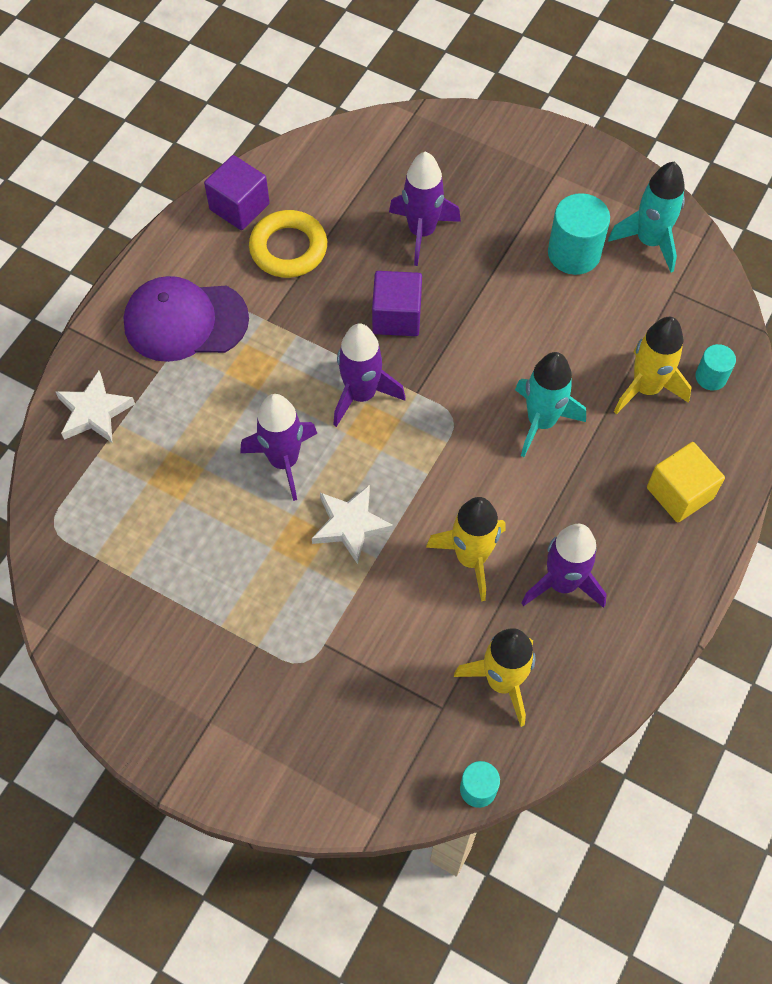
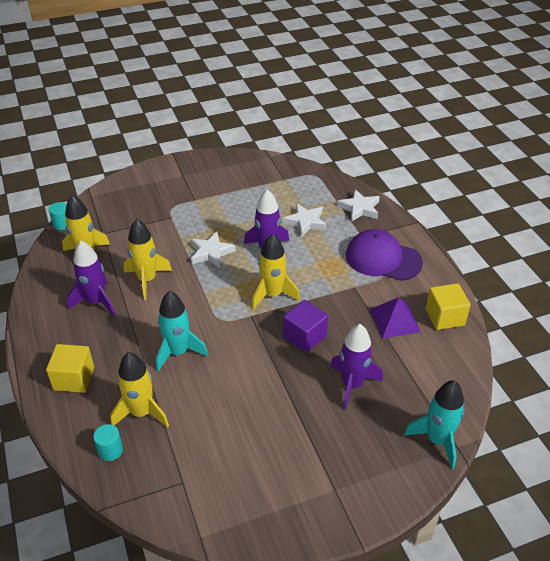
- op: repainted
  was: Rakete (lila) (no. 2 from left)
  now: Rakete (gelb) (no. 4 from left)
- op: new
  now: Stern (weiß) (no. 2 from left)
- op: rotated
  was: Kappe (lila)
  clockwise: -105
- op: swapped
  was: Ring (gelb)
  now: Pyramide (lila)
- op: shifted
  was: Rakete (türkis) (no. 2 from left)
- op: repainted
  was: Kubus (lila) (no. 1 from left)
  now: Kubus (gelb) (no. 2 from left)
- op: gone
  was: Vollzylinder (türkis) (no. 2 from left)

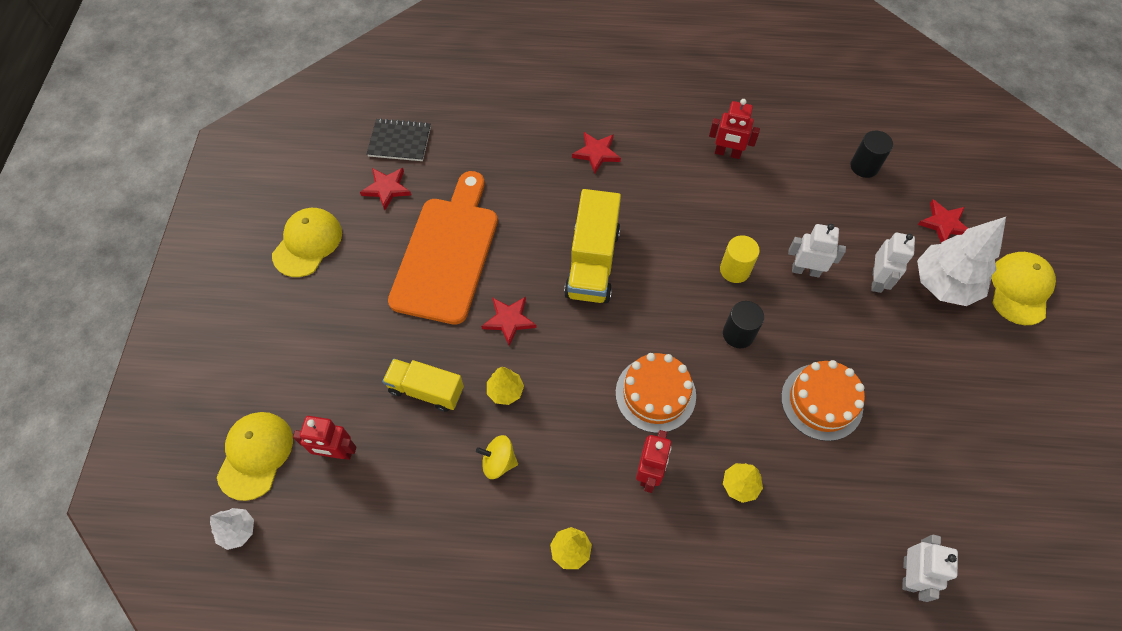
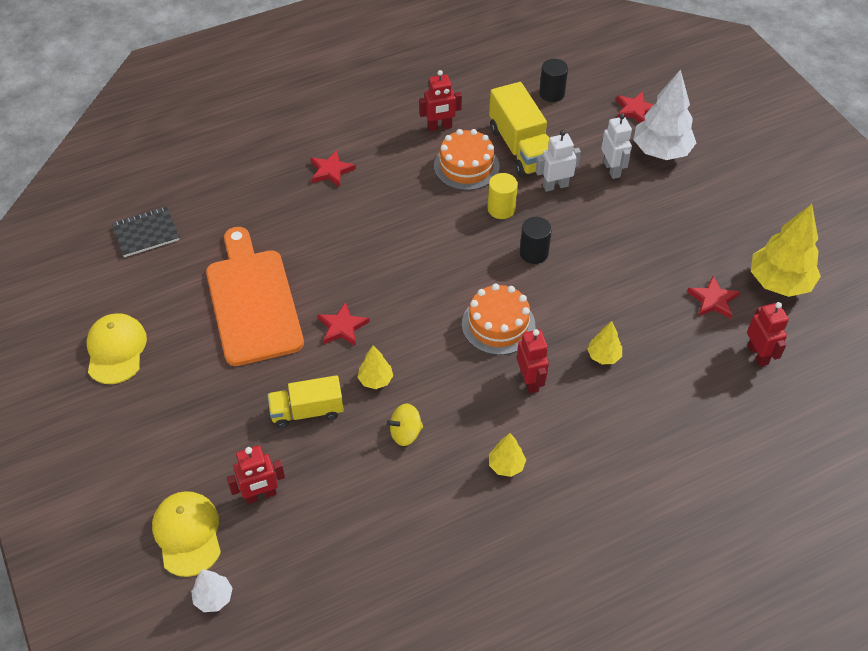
- op: shifted
  was: Kuchen (orange) (no. 2 from left in the first image)
  now: Kuchen (orange) (no. 1 from left)
- op: shifted
  was: Lastwagen (gelb) (no. 2 from left)
- op: shifted
  was: Stern (rot) (no. 1 from left in the first image)
  now: Stern (rot) (no. 4 from left)
- op: repainted
  was: Roboter (weiß) (no. 3 from left)
  now: Roboter (rot) (no. 4 from left)
- op: new
  now: Baum (gelb) (no. 4 from left)
- op: gone
  was: Kappe (gelb) (no. 3 from left)

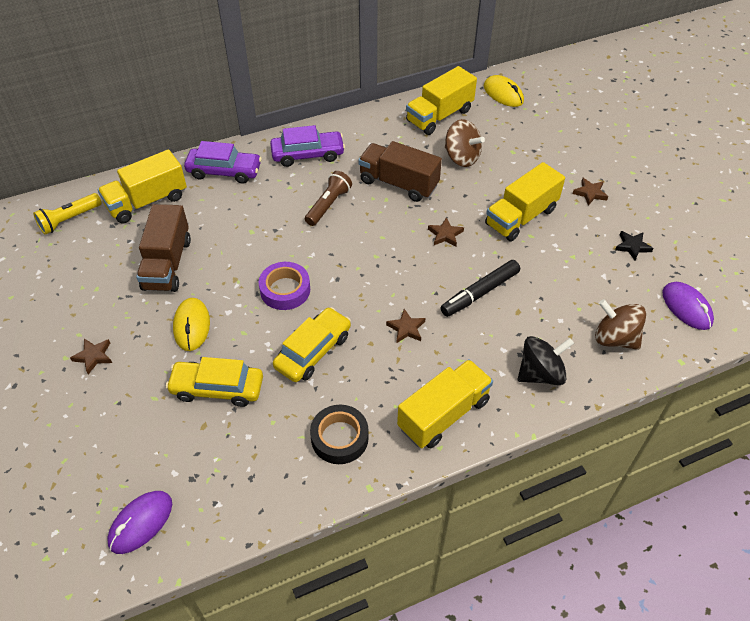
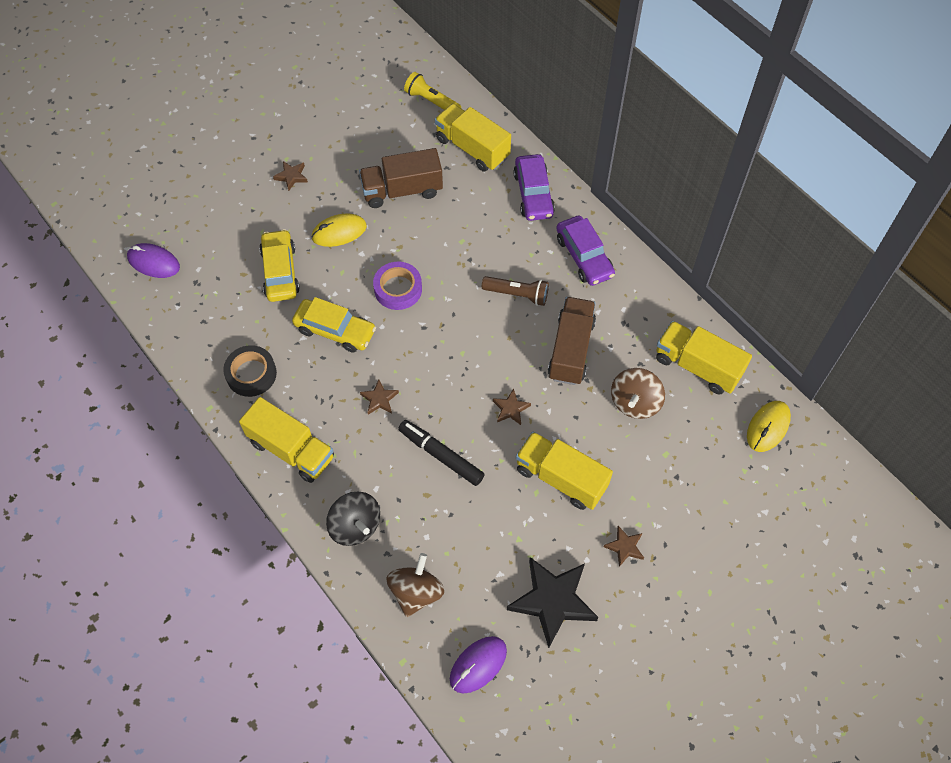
- op: scaled
  was: Stern (schwarz)
  ratio: 2.14

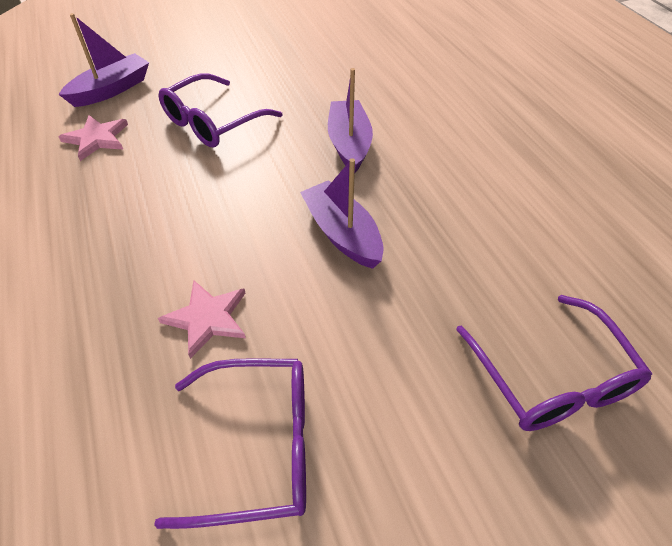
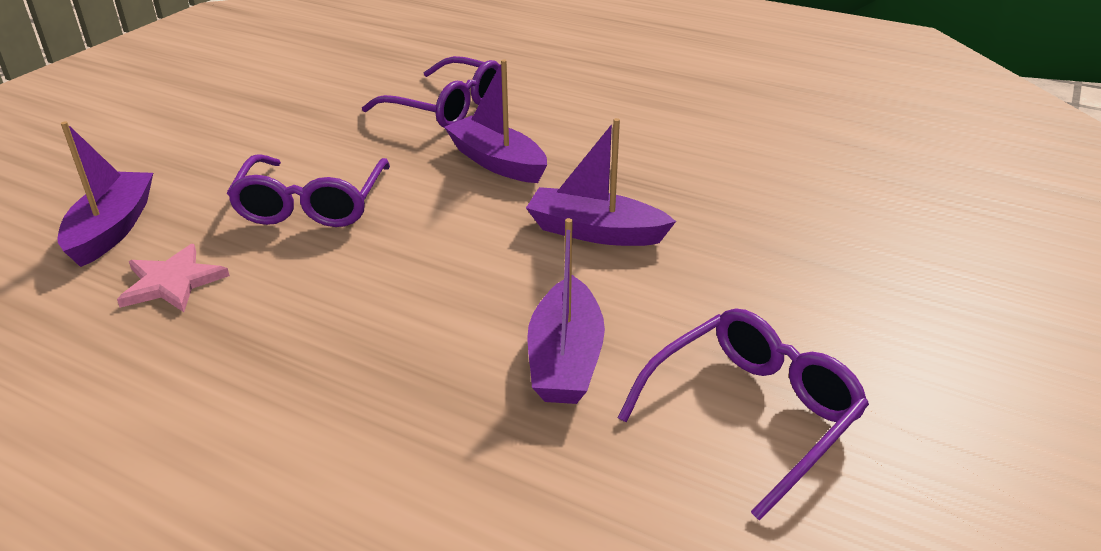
- op: shifted
  was: Brille (lila) (no. 3 from left in the first image)
  now: Brille (lila) (no. 2 from left)
- op: swapped
  was: Stern (rosa) (no. 2 from left)
  now: Boot (lila) (no. 3 from left)

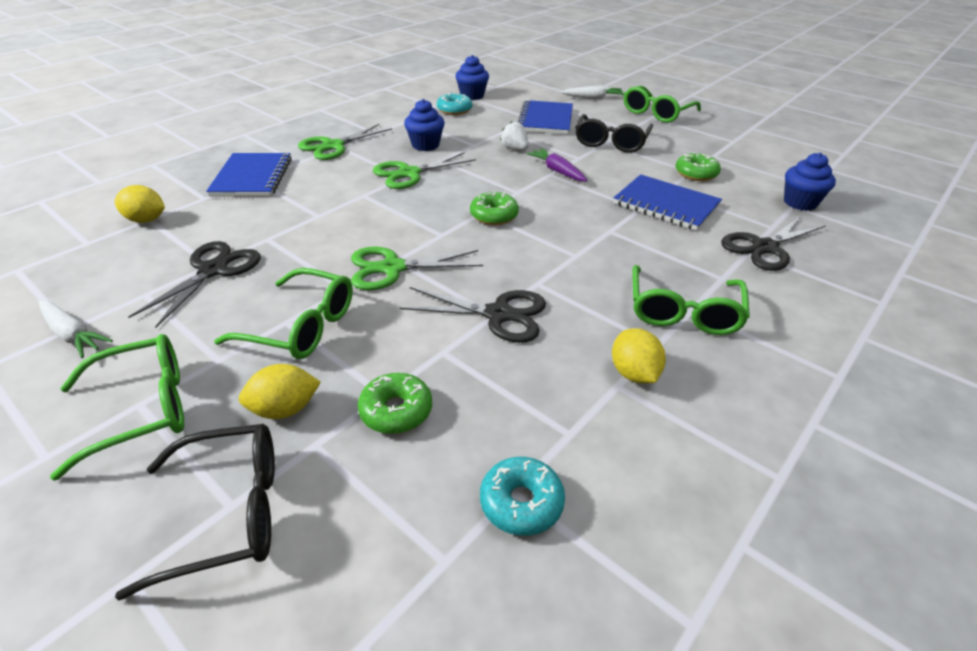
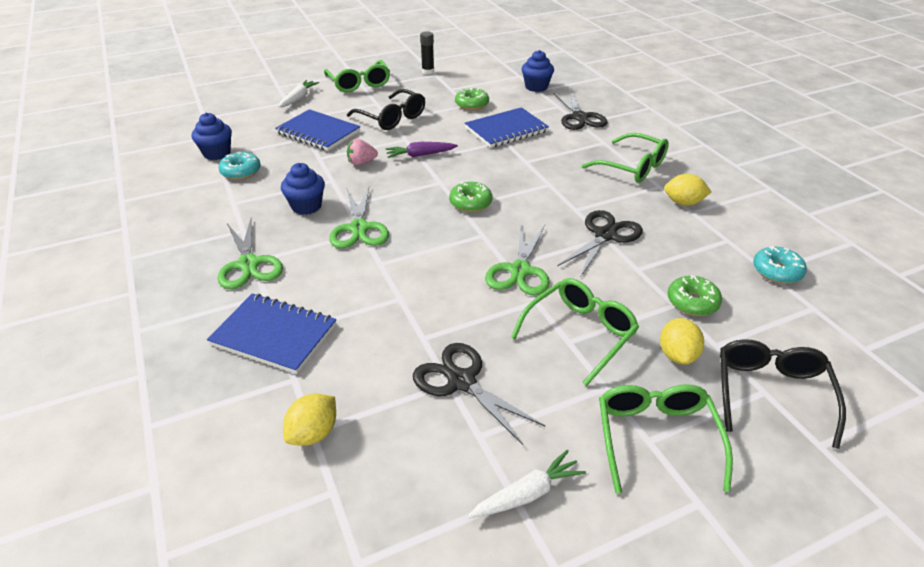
- op: repainted
  was: Erdbeere (weiß)
  now: Erdbeere (rosa)
- op: new
  now: Klebestift (schwarz)

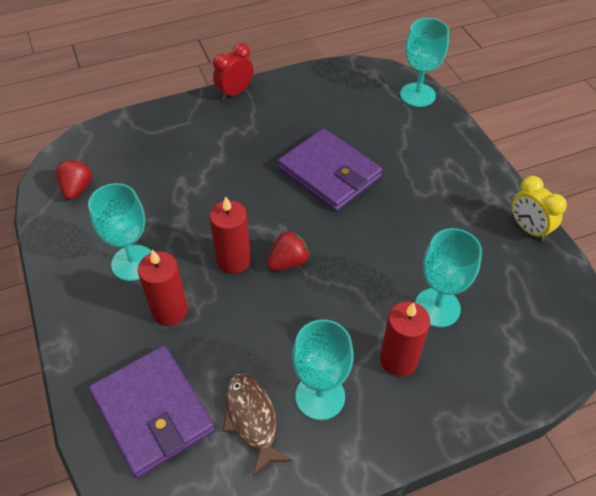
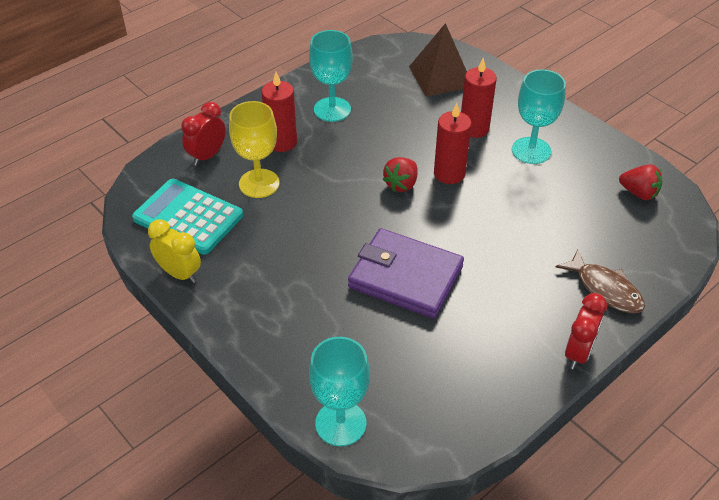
- op: new
  now: Taschenrechner (türkis)
- op: new
  now: Wecker (rot) (no. 1 from left)
- op: repainted
  was: Kelch (türkis) (no. 4 from left)
  now: Kelch (gelb)
- op: swapped
  was: Geldbörse (lila) (no. 1 from left)
  now: Pyramide (braun)
- op: shifted
  was: Fisch (braun)
- op: rotated
  was: Erdbeere (rot) (no. 1 from left in the first image)
  clockwise: -45

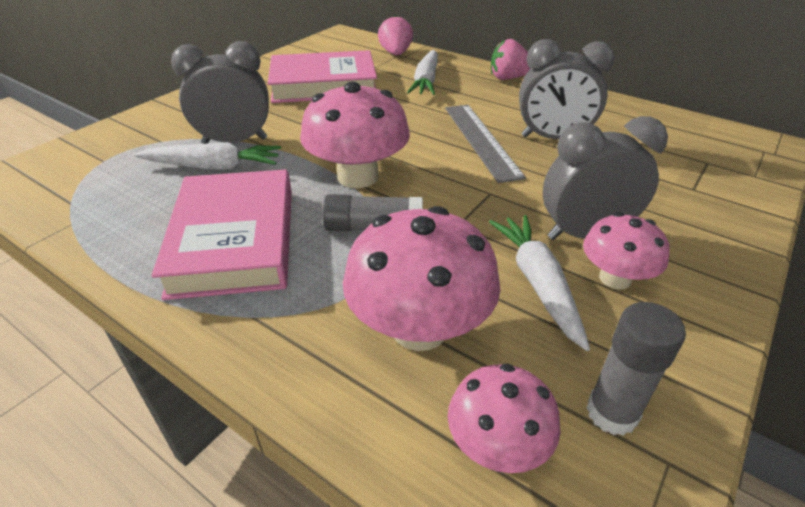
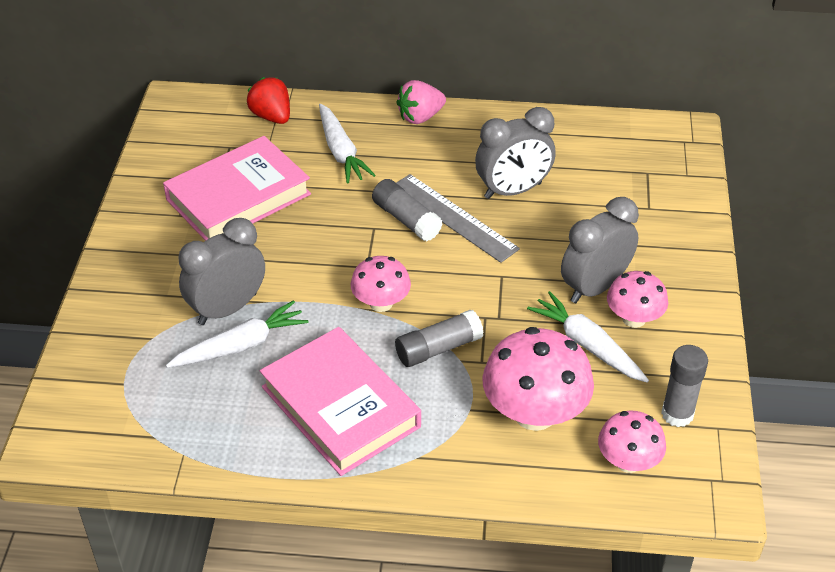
- op: repainted
  was: Erdbeere (rosa) (no. 1 from left)
  now: Erdbeere (rot)
- op: scaled
  was: Pilz (rosa) (no. 1 from left)
  ratio: 0.6
- op: new
  now: Klebestift (grau) (no. 1 from left)

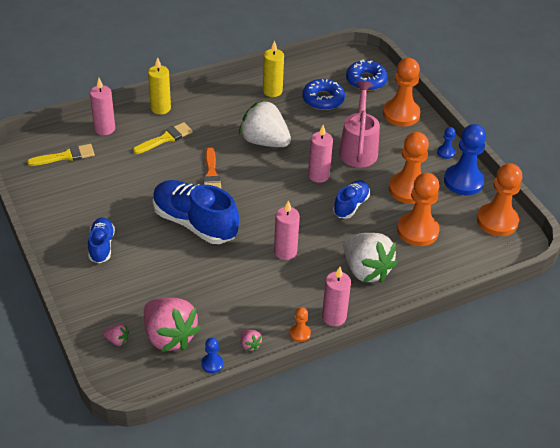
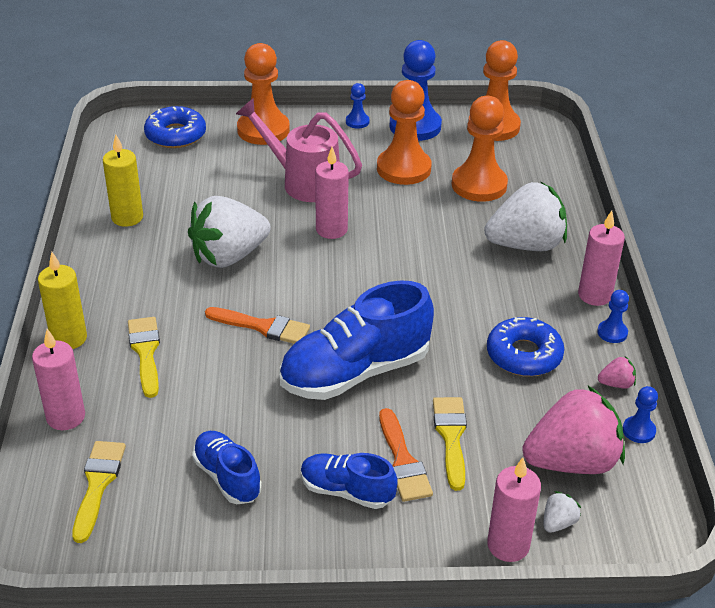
- op: shifted
  was: Schuh (blau) (no. 3 from left in the first image)
  now: Schuh (blau) (no. 1 from left)
- op: new
  now: Pinsel (orange) (no. 2 from left)
- op: new
  now: Pinsel (gelb) (no. 3 from left)
- op: shifted
  was: Donut (blau) (no. 1 from left in the first image)
  now: Donut (blau) (no. 2 from left)
- op: shifted
  was: Kerze (rosa) (no. 2 from left in the first image)
  now: Kerze (rosa) (no. 3 from left)
- op: repainted
  was: Erdbeere (rosa) (no. 1 from left)
  now: Erdbeere (weiß) (no. 3 from left)
- op: repainted
  was: Bauer (orange) (no. 1 from left)
  now: Bauer (blau) (no. 3 from left)

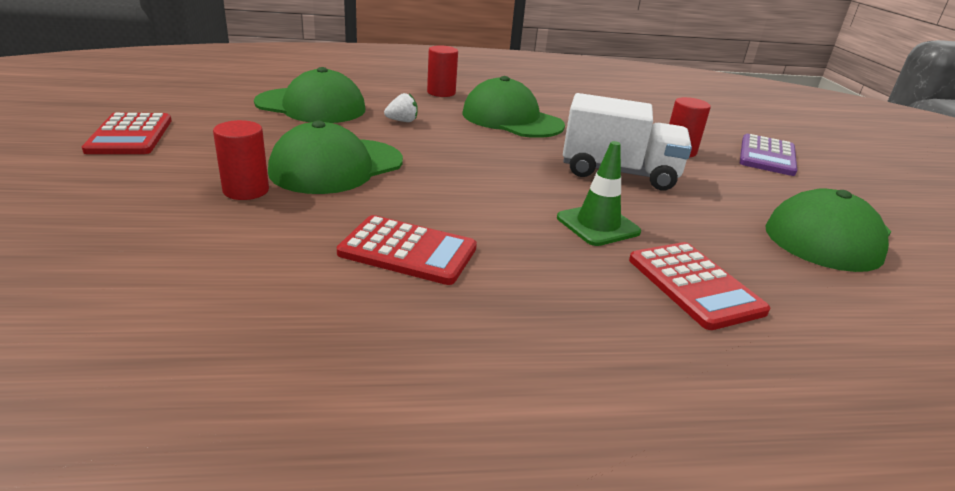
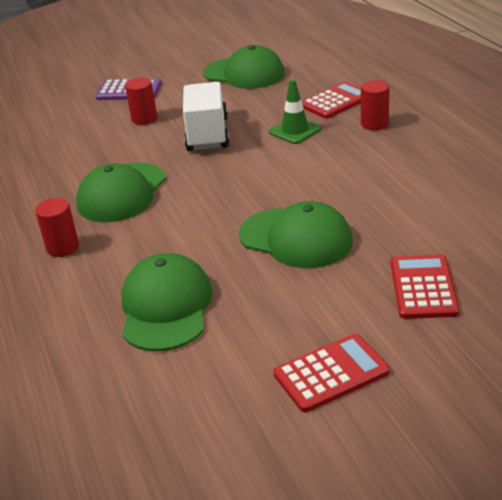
- op: shifted
  was: Vollzylinder (rot) (no. 1 from left in the first image)
  now: Vollzylinder (rot) (no. 3 from left)
- op: shifted
  was: Taschenrechner (rot) (no. 2 from left in the first image)
  now: Taschenrechner (rot) (no. 3 from left)
- op: gone
  was: Erdbeere (weiß)

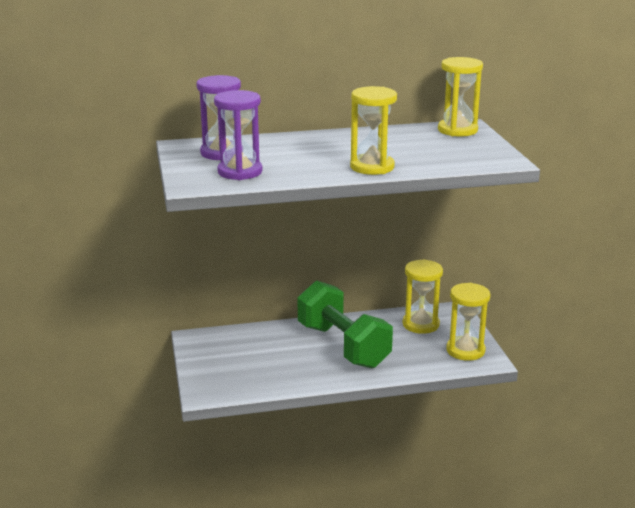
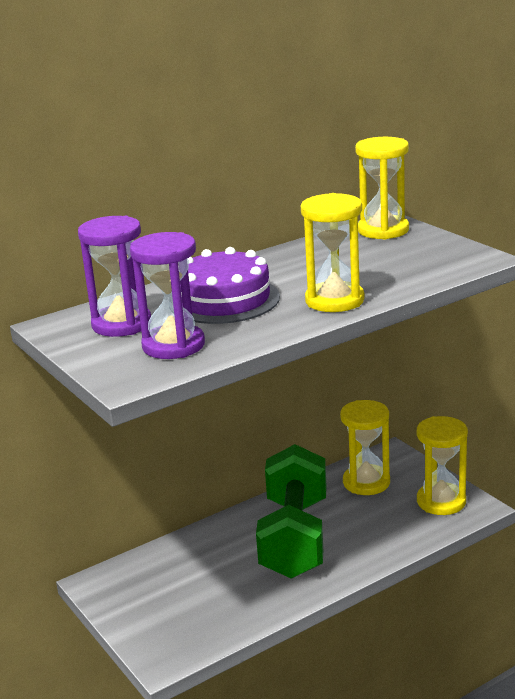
- op: new
  now: Kuchen (lila)
- op: rotated
  was: Hantel (grün)
  clockwise: 60

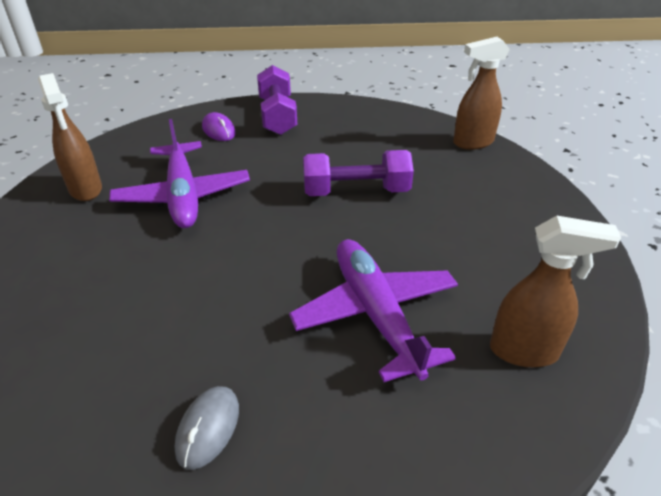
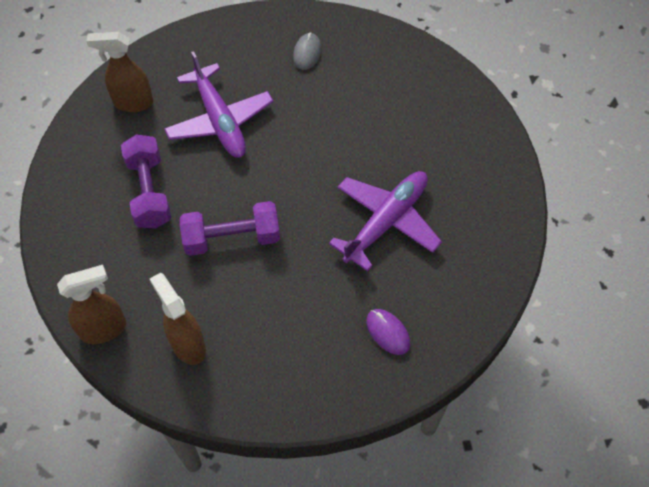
- op: shifted
  was: Hantel (lila) (no. 1 from left)
- op: shifted
  was: Sprühflasche (braun) (no. 1 from left in the first image)
  now: Sprühflasche (braun) (no. 3 from left)
- op: rotated
  was: Flugzeug (lila) (no. 1 from left in the first image)
  clockwise: 60

